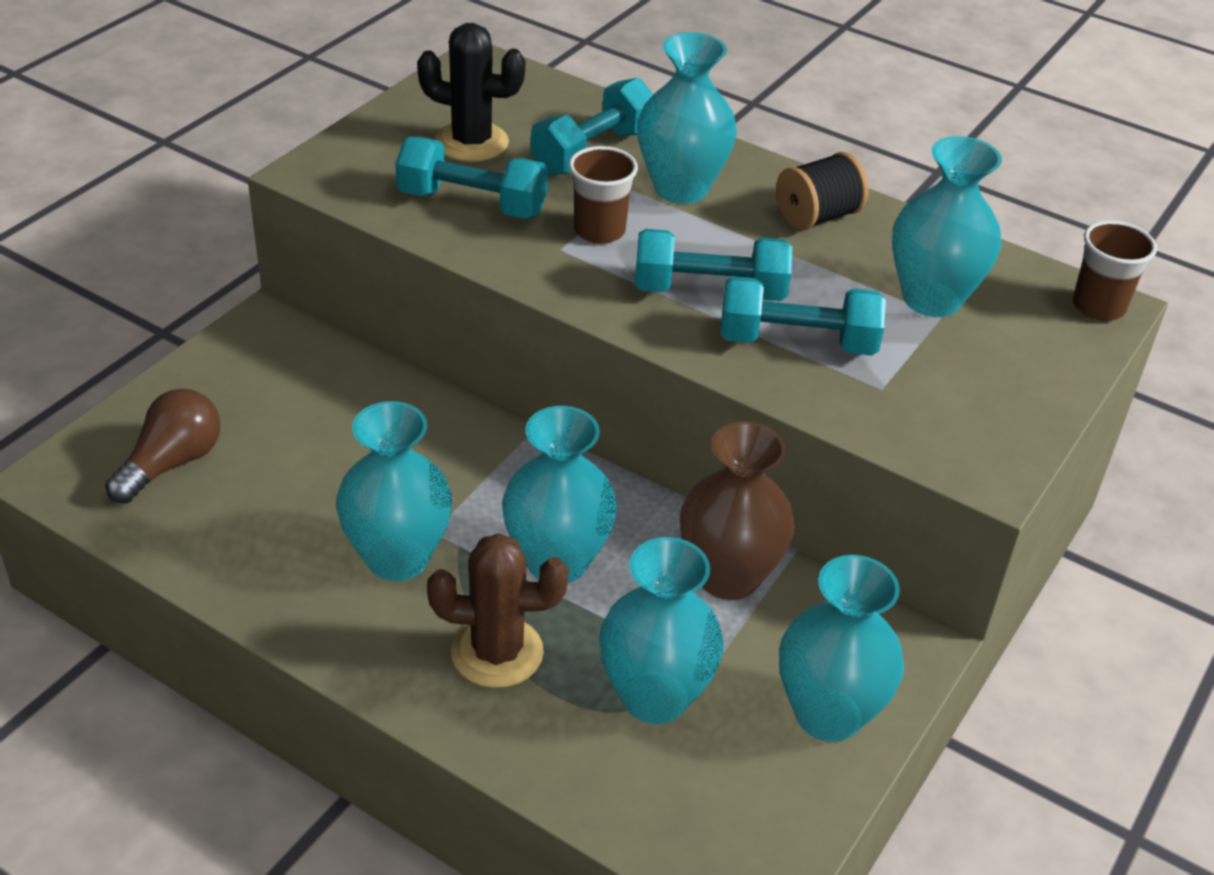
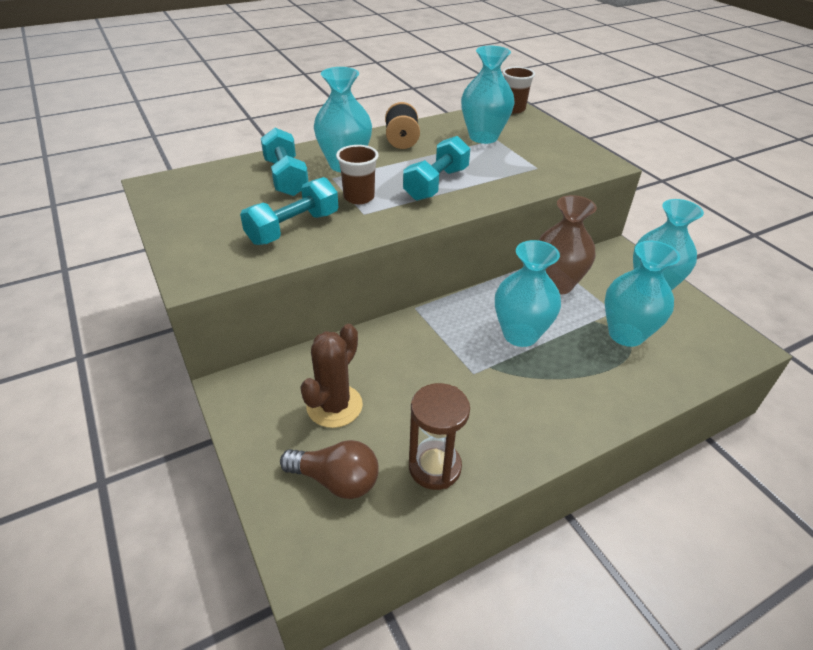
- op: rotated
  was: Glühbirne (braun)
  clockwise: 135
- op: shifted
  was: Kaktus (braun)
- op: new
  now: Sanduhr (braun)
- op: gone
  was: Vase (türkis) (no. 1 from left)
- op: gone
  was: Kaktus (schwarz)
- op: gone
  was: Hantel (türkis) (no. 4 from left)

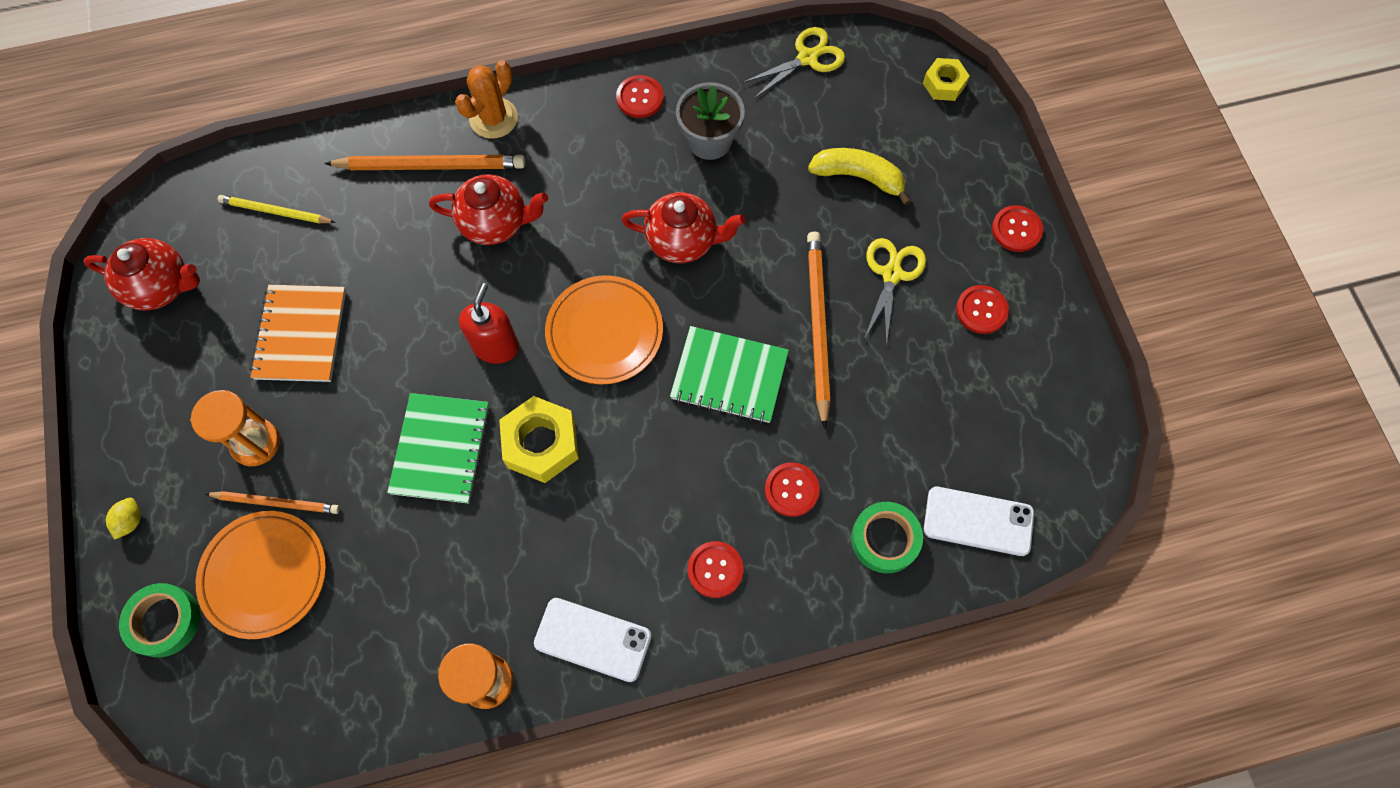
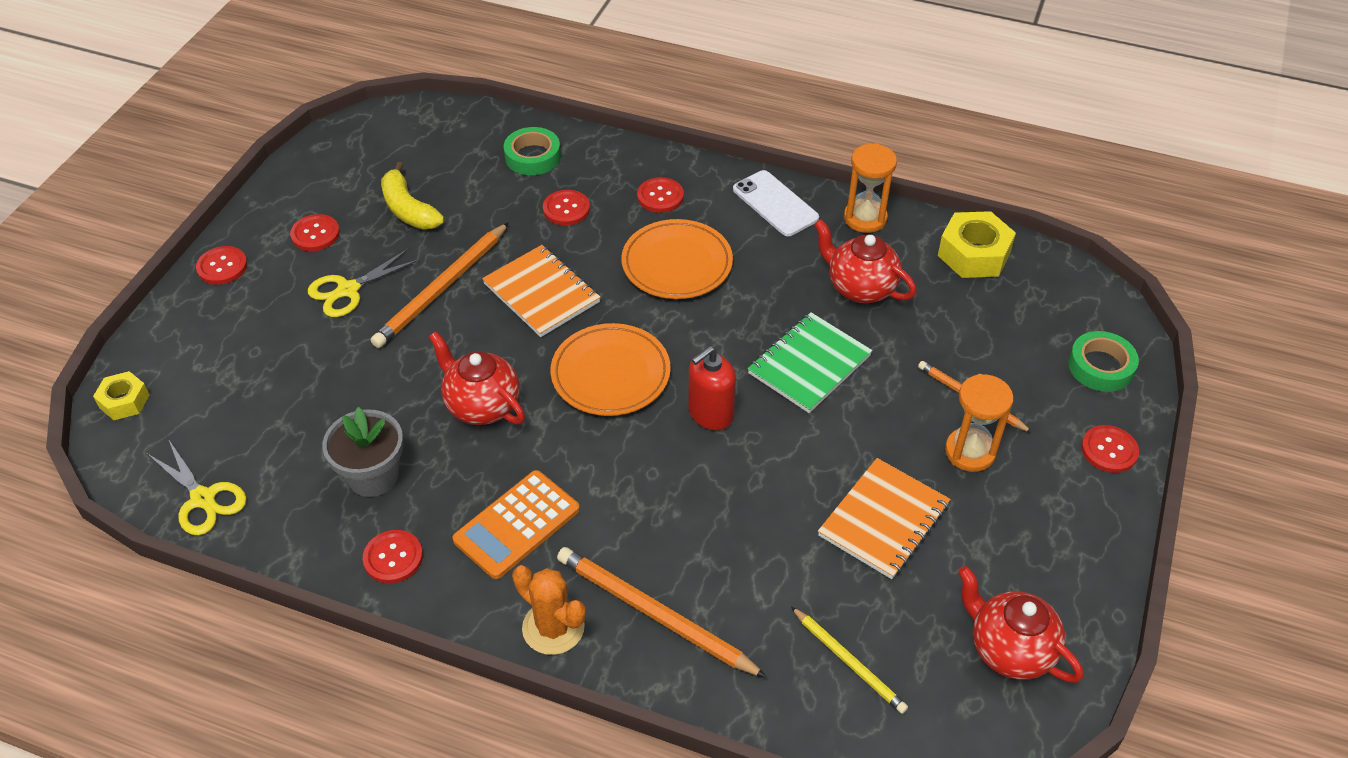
- op: rotated
  was: Schere (gelb) (no. 1 from left)
  clockwise: -135
- op: shifted
  was: Banane (gelb)
- op: new
  now: Taschenrechner (orange)
- op: repainted
  was: Notizbuch (grün) (no. 2 from left)
  now: Notizbuch (orange) (no. 1 from left)
- op: rotated
  was: Kaktus (orange)
  clockwise: 60
- op: shifted
  was: Teller (orange) (no. 1 from left in the first image)
  now: Teller (orange) (no. 2 from left)
- op: shifted
  was: Teekanne (rot) (no. 2 from left)
- op: shifted
  was: Sechskantmutter (gelb) (no. 1 from left in the first image)
  now: Sechskantmutter (gelb) (no. 2 from left)
- op: swapped
  was: Zitrone (gelb)
  now: Knopf (rot) (no. 6 from left)
- op: gone
  was: Handy (weiß) (no. 2 from left)

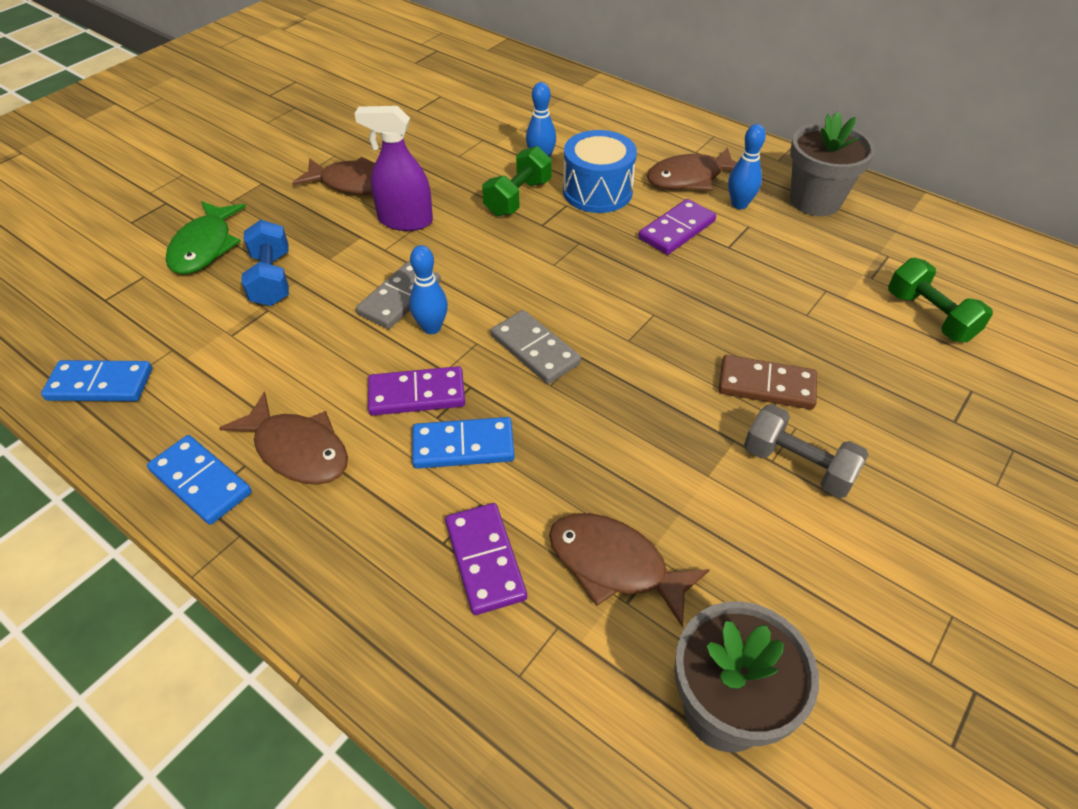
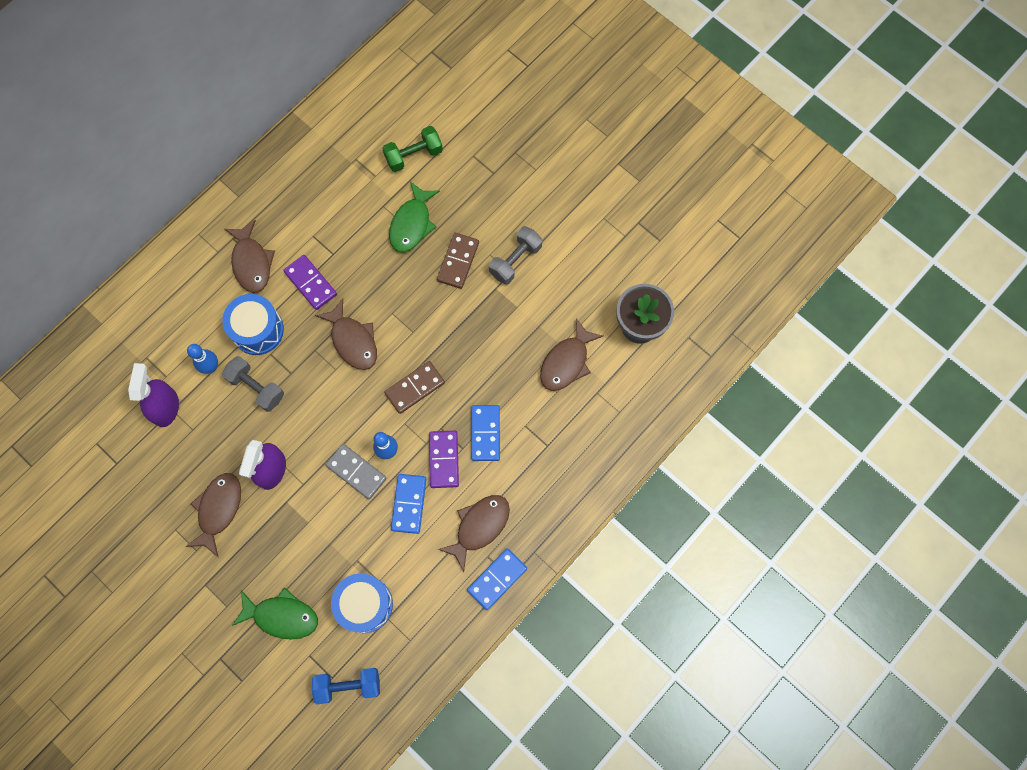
- op: new
  now: Sprühflasche (lila) (no. 1 from left)
- op: repainted
  was: Hantel (grün) (no. 1 from left)
  now: Hantel (grau) (no. 1 from left)
- op: shifted
  was: Hantel (blau)
- op: new
  now: Fisch (braun) (no. 3 from left)
- op: new
  now: Trommel (blau) (no. 2 from left)
- op: repainted
  was: Dominostein (grau) (no. 2 from left)
  now: Dominostein (braun) (no. 1 from left)
- op: new
  now: Fisch (grün) (no. 2 from left)
- op: shifted
  was: Dominostein (blau) (no. 1 from left)
- op: gone
  was: Dominostein (lila) (no. 2 from left)
- op: gone
  was: Bowlingkegel (blau) (no. 3 from left)
- op: gone
  was: Blumentopf (grau) (no. 2 from left)

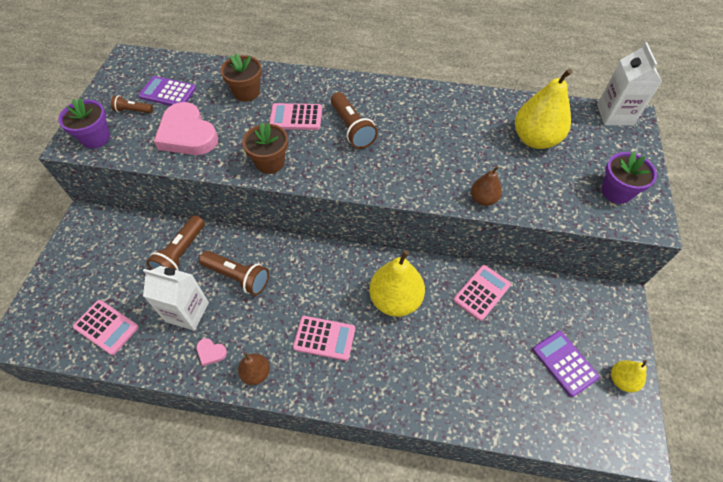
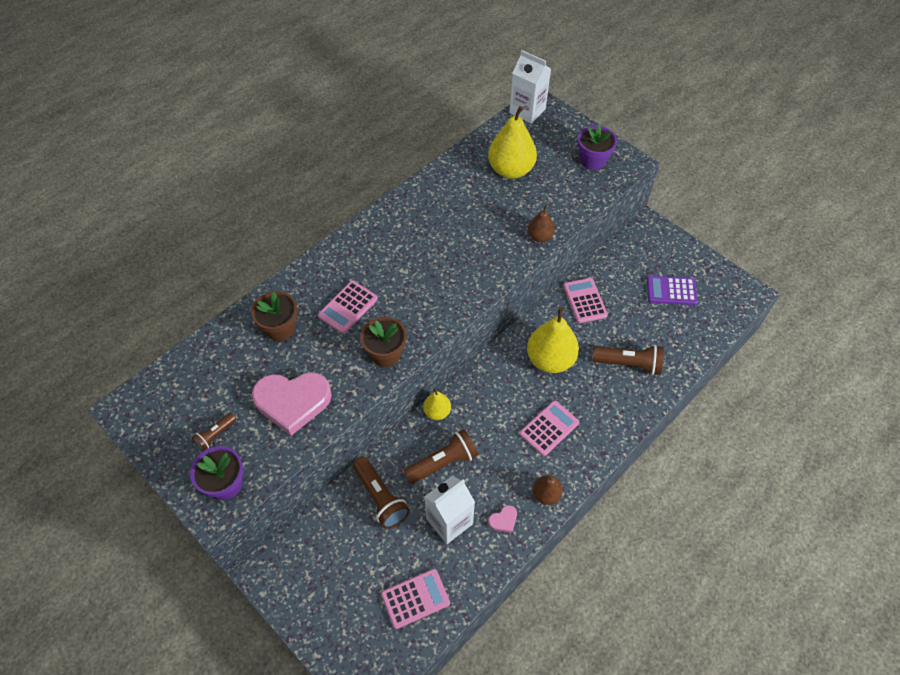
- op: shifted
  was: Birne (gelb) (no. 3 from left in the first image)
  now: Birne (gelb) (no. 1 from left)
- op: shifted
  was: Taschenlampe (braun) (no. 4 from left)
- op: gone
  was: Taschenrechner (lila) (no. 1 from left)

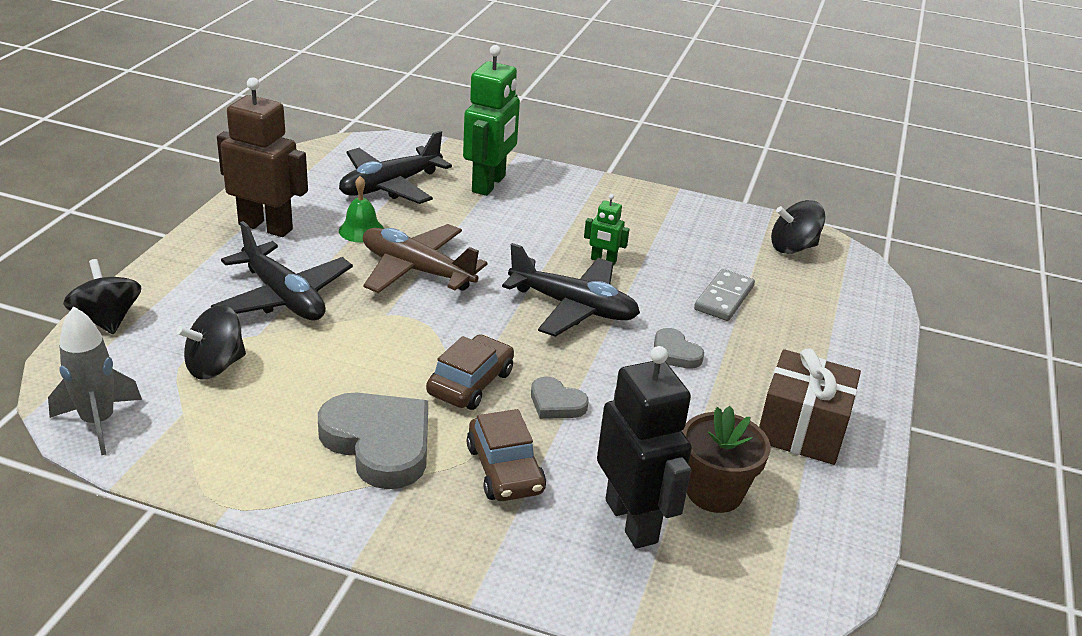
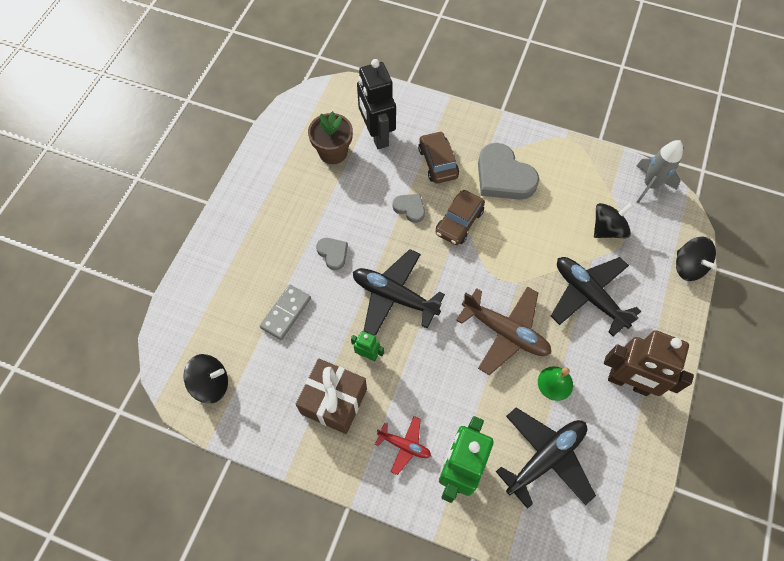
- op: shifted
  was: Geschenk (braun)
- op: new
  now: Flugzeug (rot)

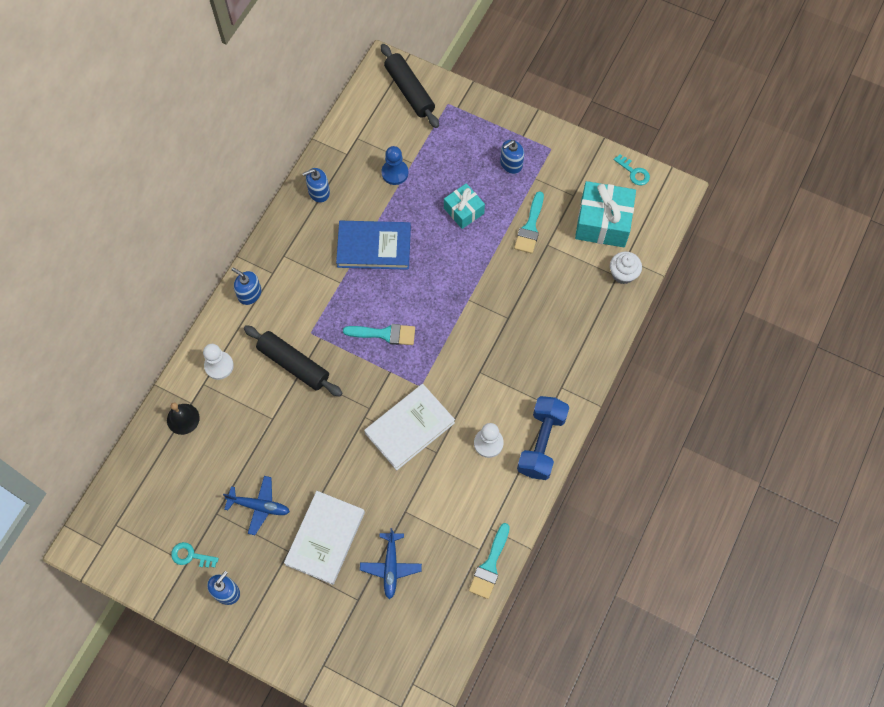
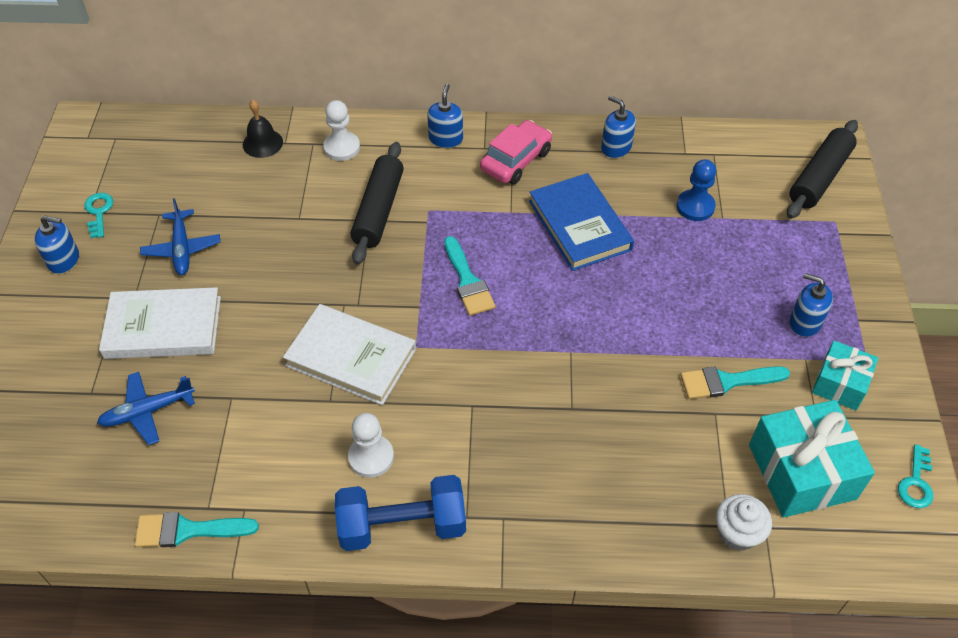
- op: new
  now: Auto (rosa)
- op: shifted
  was: Geschenk (türkis) (no. 1 from left in the first image)
  now: Geschenk (türkis) (no. 2 from left)

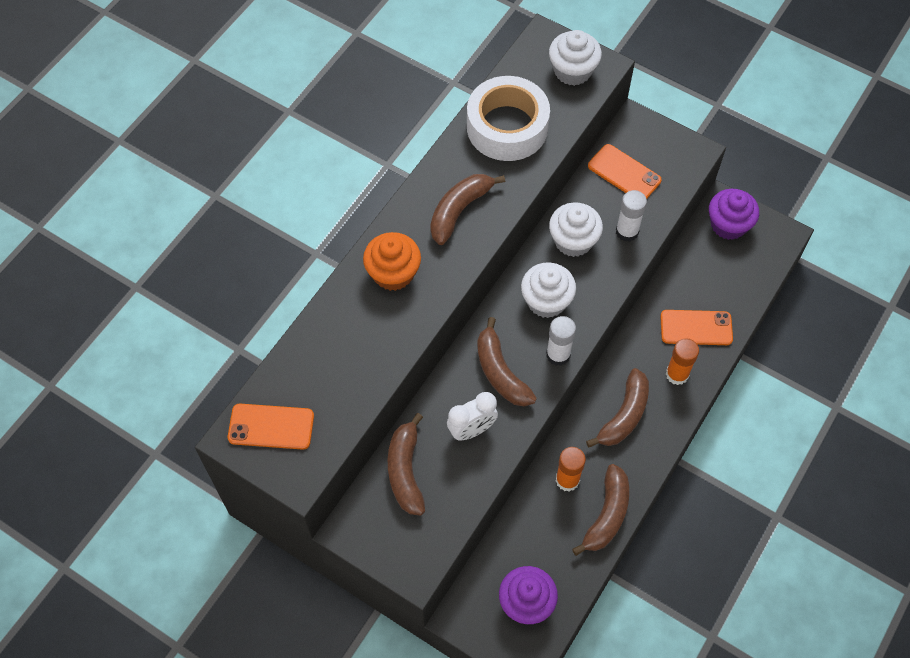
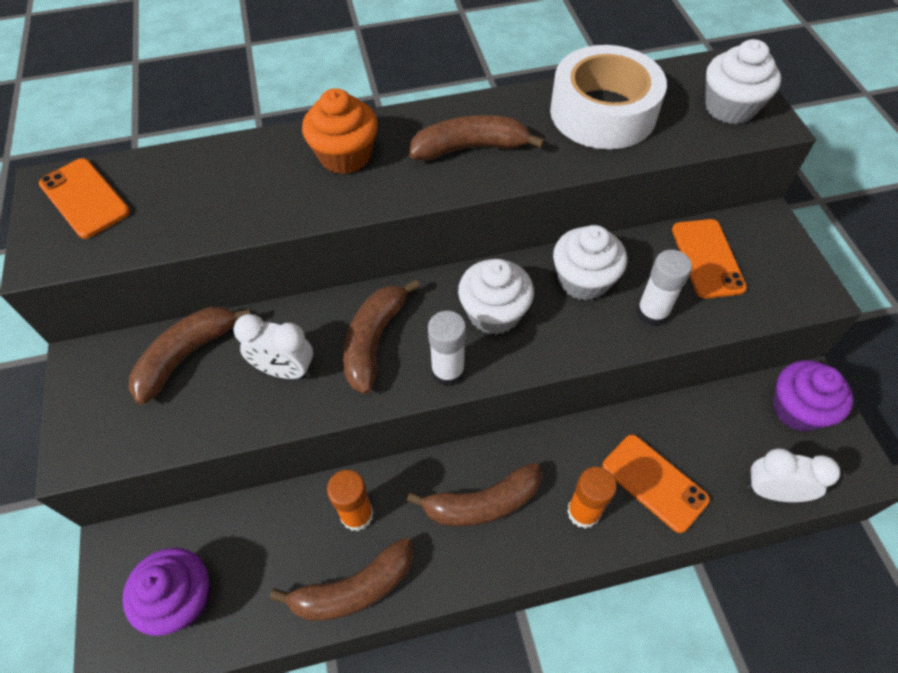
- op: new
  now: Wecker (weiß) (no. 2 from left)

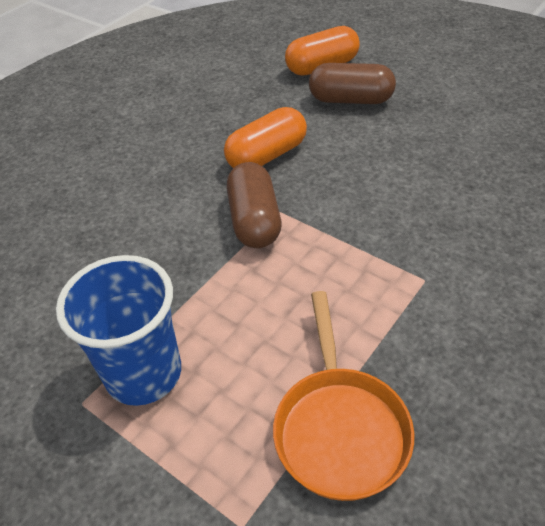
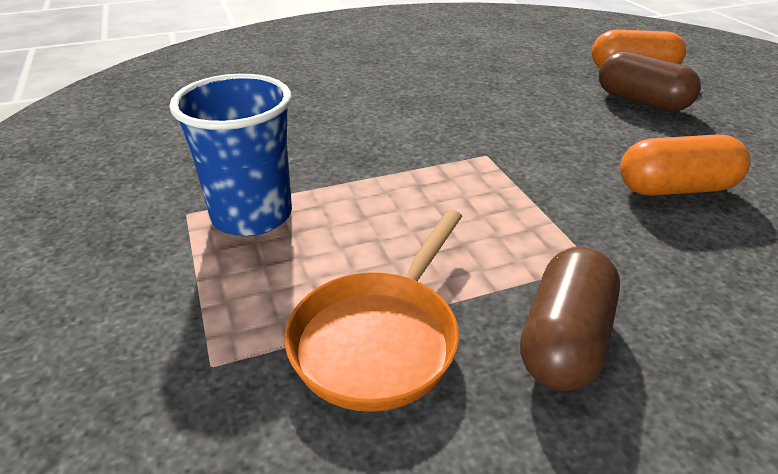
- op: shifted
  was: Kapsel (braun) (no. 1 from left)
- op: shifted
  was: Kapsel (orange) (no. 1 from left in the first image)
  now: Kapsel (orange) (no. 2 from left)

